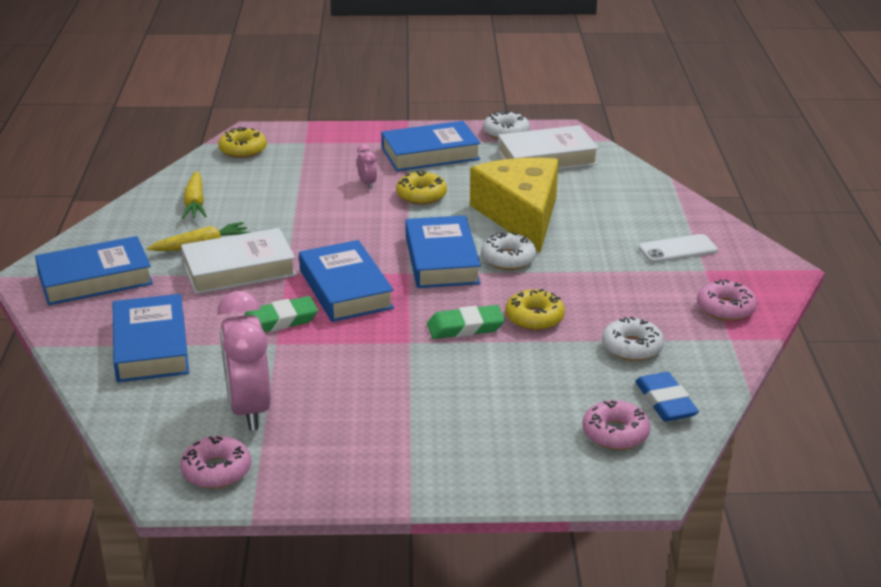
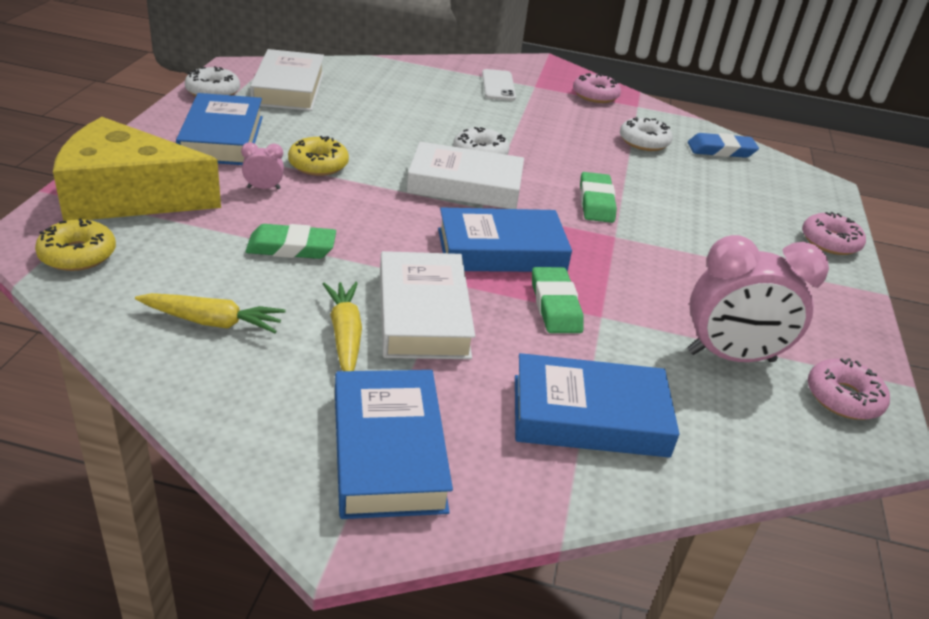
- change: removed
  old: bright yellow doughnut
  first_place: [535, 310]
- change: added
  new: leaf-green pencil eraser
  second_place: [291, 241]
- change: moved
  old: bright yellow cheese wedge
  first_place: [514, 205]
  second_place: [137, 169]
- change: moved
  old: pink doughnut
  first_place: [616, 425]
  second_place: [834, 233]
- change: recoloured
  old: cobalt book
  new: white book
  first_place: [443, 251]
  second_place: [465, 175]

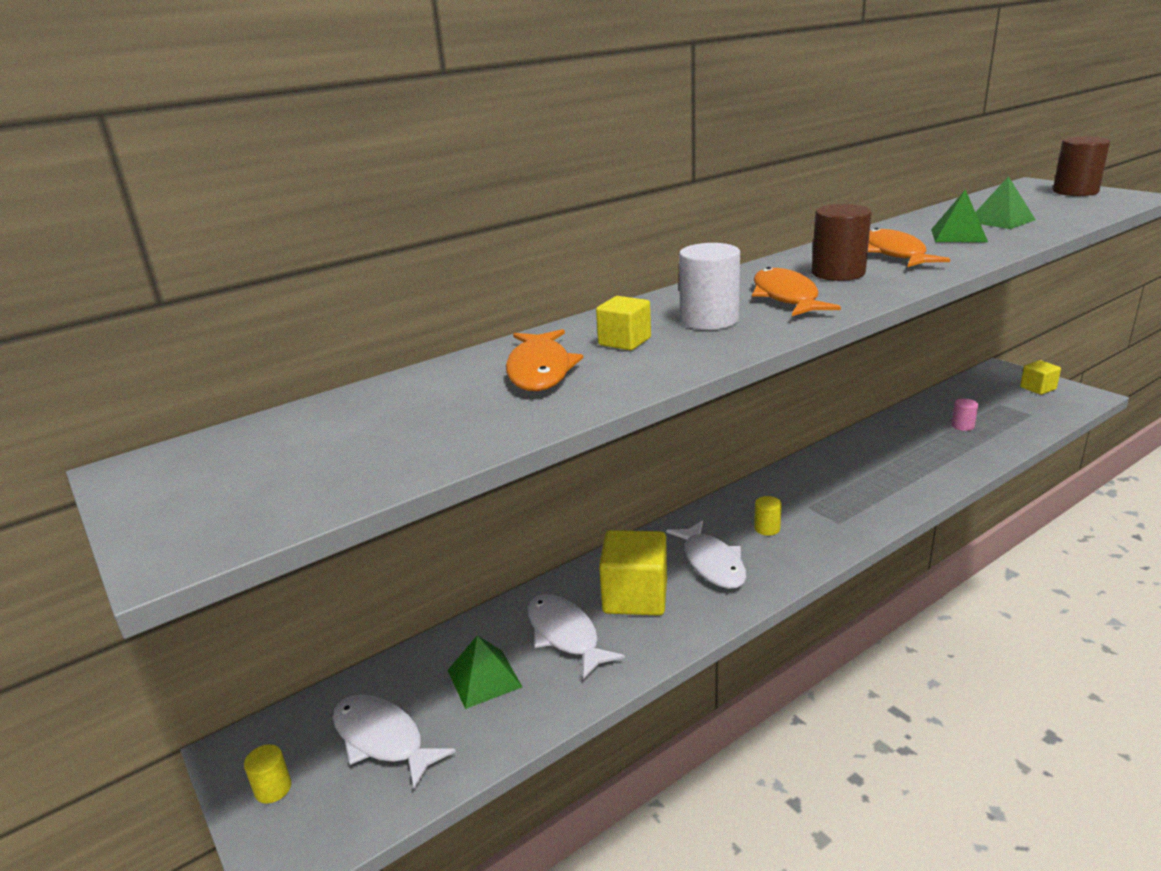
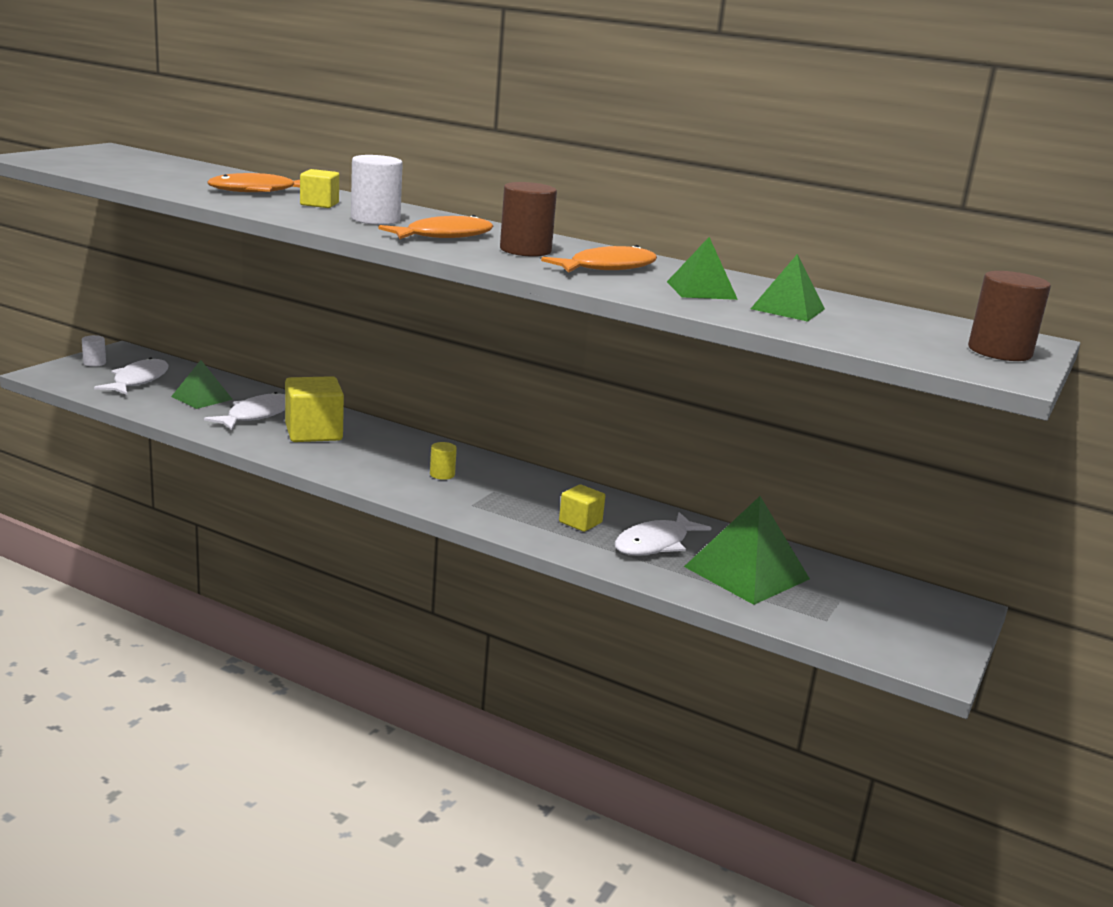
- change: moved
  old: white fish figure
  first_place: [706, 555]
  second_place: [663, 534]
- change: moved
  old: bright yellow cube
  first_place: [1040, 377]
  second_place: [582, 508]
- change: replaced
  old: pink cylinder
  new: leaf-green pyramid
  first_place: [964, 414]
  second_place: [747, 550]
- change: recoloured
  old: bright yellow cylinder
  new: white cylinder
  first_place: [267, 773]
  second_place: [94, 351]

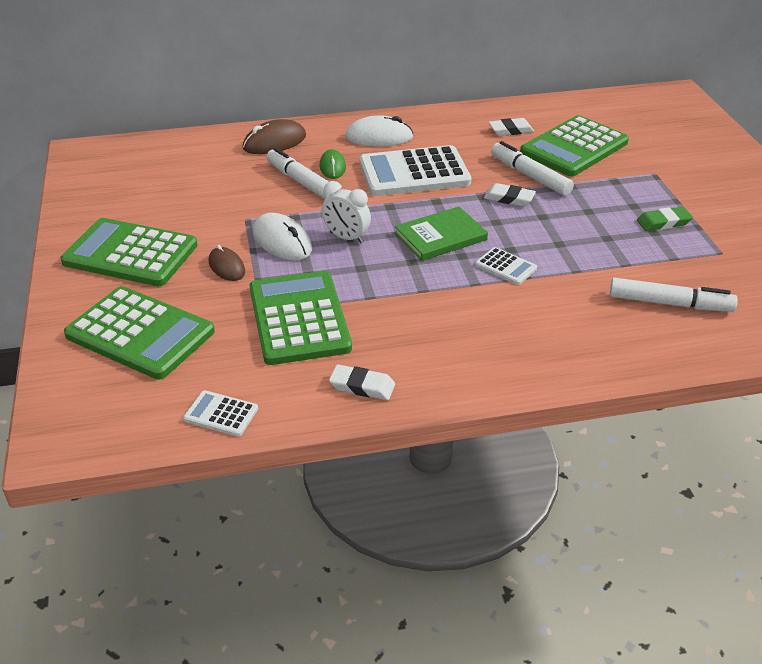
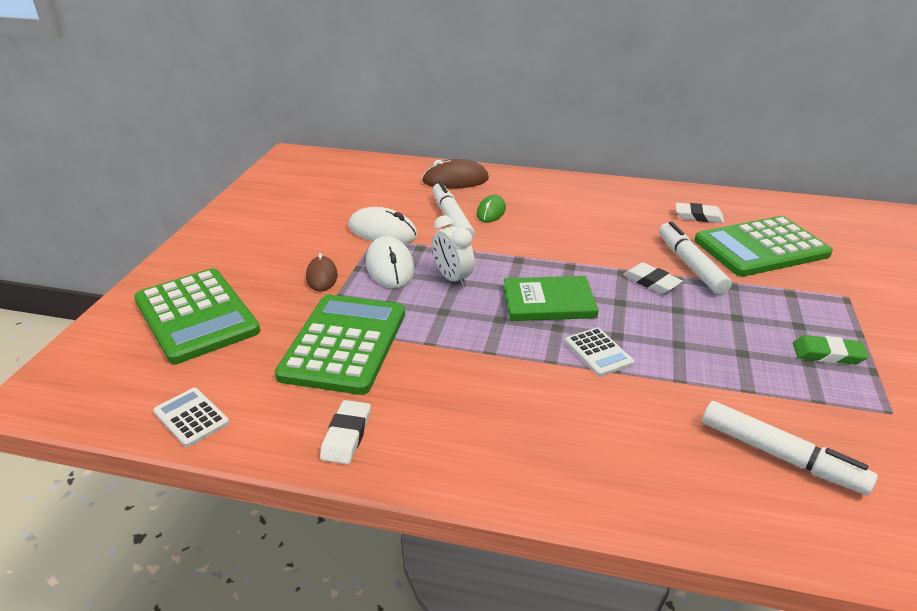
- change: removed
  old: leaf-green adding machine
  first_place: [129, 252]
- change: removed
  old: white adding machine
  first_place: [415, 170]
- change: moved
  old: white mouse
  first_place: [379, 131]
  second_place: [383, 225]
- change: turned
  old: white pencil eraser
  first_place: [362, 382]
  second_place: [345, 432]
  degrees: 60

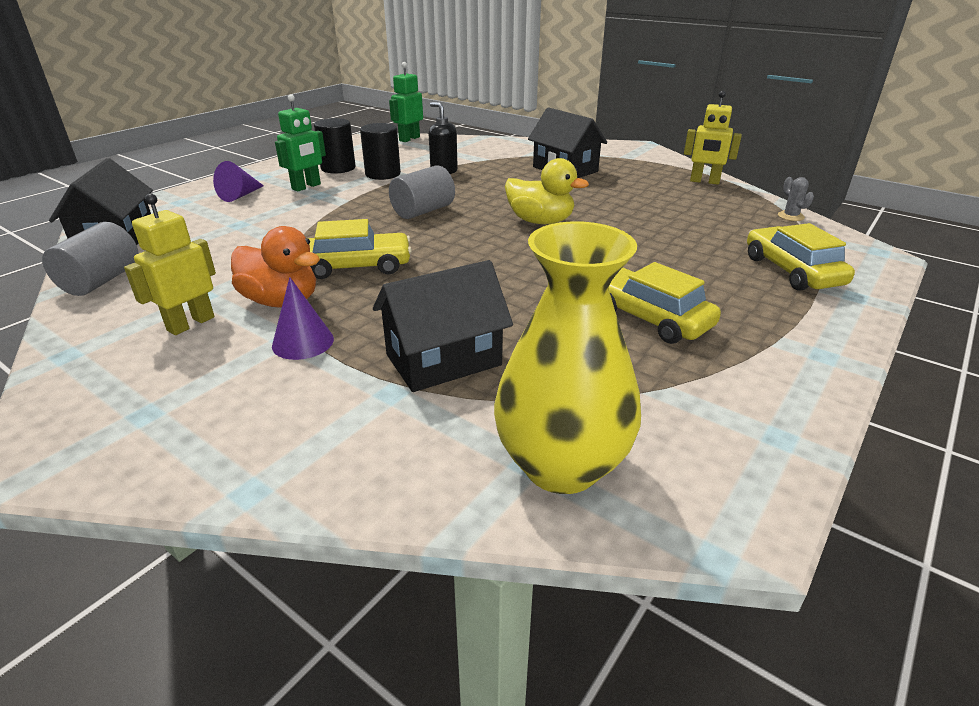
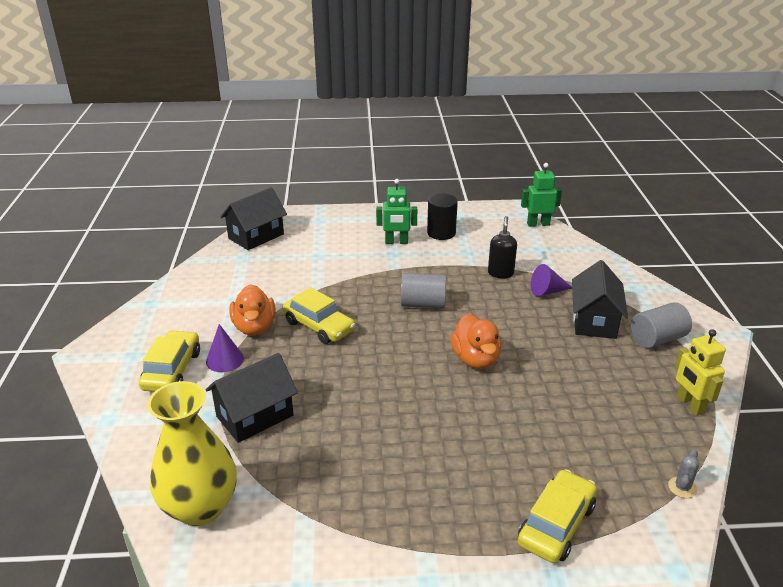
- change: removed
  old: bright yellow robot
  first_place: [170, 264]
- change: removed
  old: ebony cylinder
  first_place: [380, 151]
- change: moved
  old: grey cylinder
  first_place: [90, 259]
  second_place: [661, 325]
- change: moved
  old: royal purple cone shape
  first_place: [238, 181]
  second_place: [551, 280]
- change: moved
  old: bright yellow car
  first_place: [665, 303]
  second_place: [169, 361]
- change: recoloured
  old: bright yellow toy duck
  new: orange toy duck
  first_place: [547, 191]
  second_place: [475, 341]
- change: turned
  old: ebony house
  first_place: [443, 326]
  second_place: [251, 398]
  degrees: -60

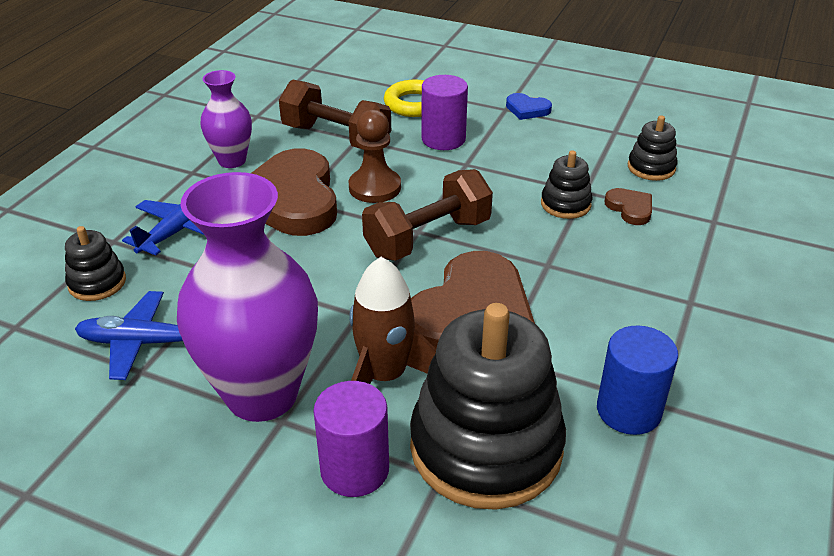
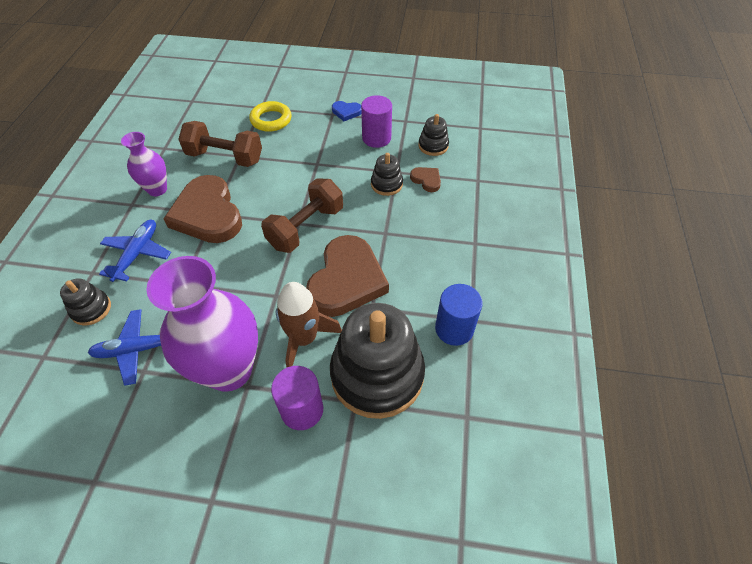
- change: removed
  old: russet game pawn
  first_place: [374, 156]
- change: moved
  old: royal purple cylinder
  first_place: [444, 112]
  second_place: [376, 121]

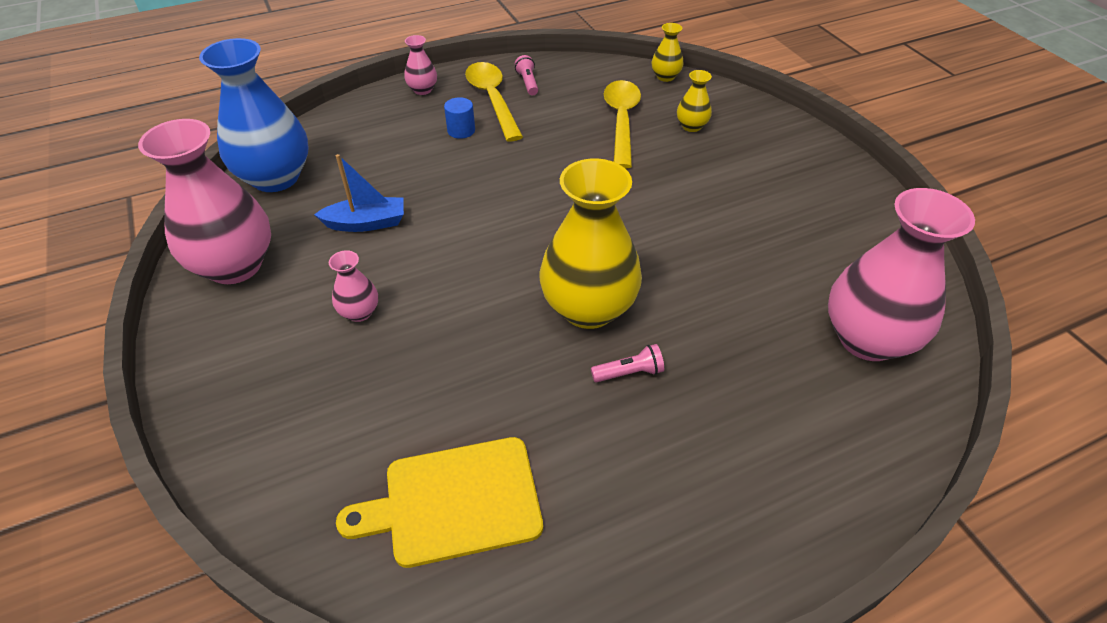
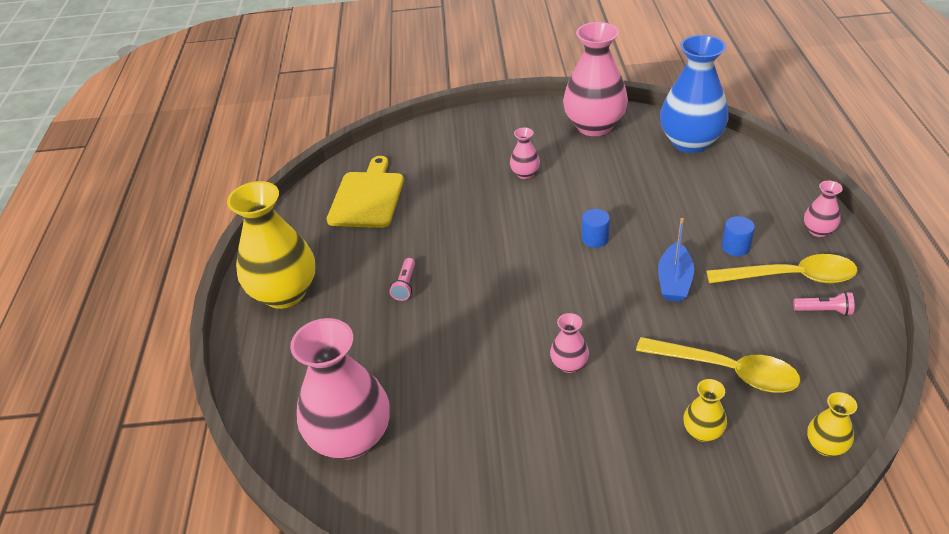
- change: added
  new: pink tall vase
  second_place: [569, 343]
- change: added
  new: cobalt cylinder
  second_place: [596, 228]
- change: moved
  old: cobalt boat
  first_place: [359, 193]
  second_place: [676, 260]
- change: moved
  old: bright yellow tall vase
  first_place: [590, 243]
  second_place: [271, 245]

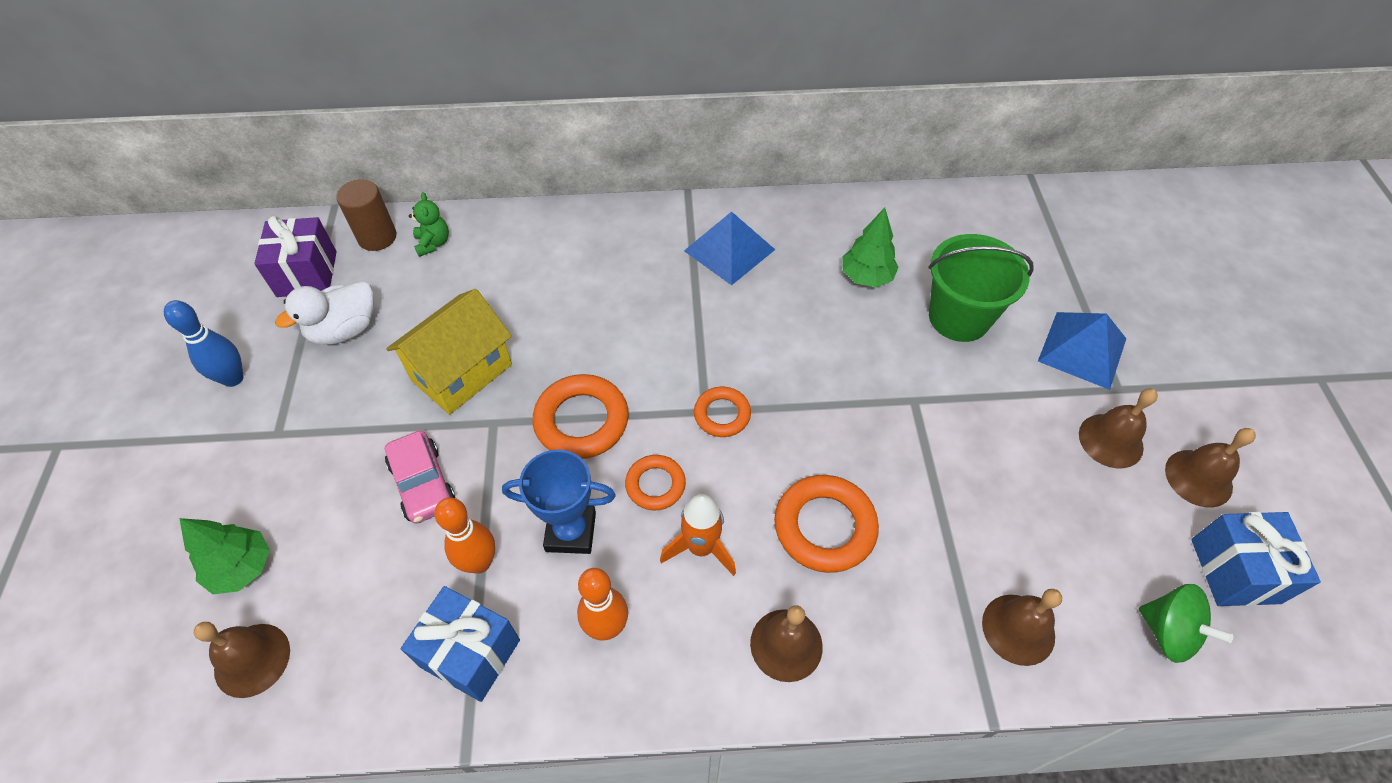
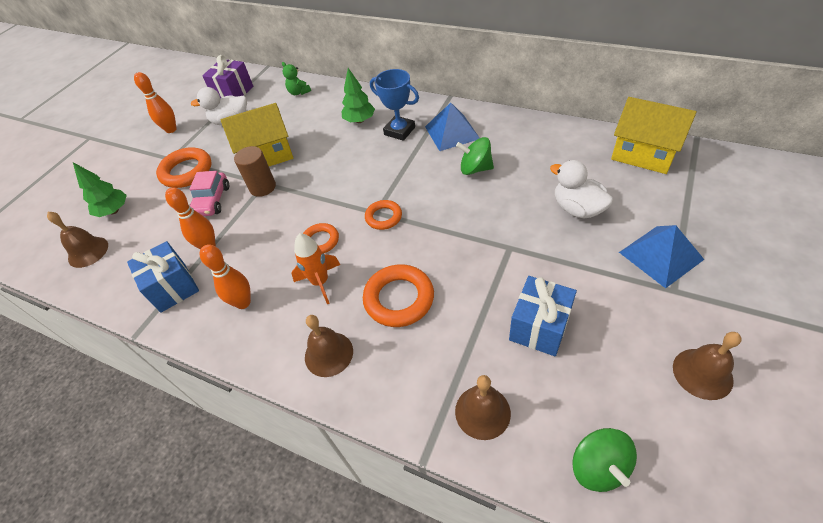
- change: removed
  old: russet bell
  first_place: [1118, 428]
- change: added
  new: leaf-green whirligig
  second_place: [475, 156]
- change: added
  new: bright yellow house
  second_place: [654, 135]
- change: moved
  old: russet cylinder
  first_place: [366, 215]
  second_place: [255, 171]
- change: moved
  old: cobalt award cup
  first_place: [559, 502]
  second_place: [394, 105]
- change: moved
  old: orange hoop
  first_place: [580, 416]
  second_place: [184, 167]
- change: moved
  old: leaf-green tree
  first_place: [870, 247]
  second_place: [358, 95]
- change: moved
  old: cobalt gift
  first_place: [1256, 559]
  second_place: [543, 316]
- change: replaced
  old: leaf-green pail
  new: white toy duck
  first_place: [981, 288]
  second_place: [581, 189]
- change: recoloured
  old: cobalt bowling pin
  new: orange bowling pin
  first_place: [204, 343]
  second_place: [155, 102]
- change: turned
  old: leaf-green teddy
  first_place: [429, 224]
  second_place: [296, 78]
  degrees: 120

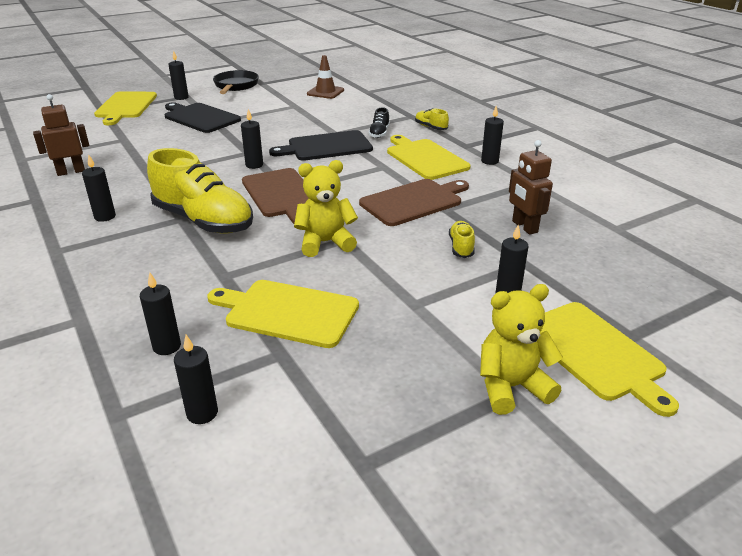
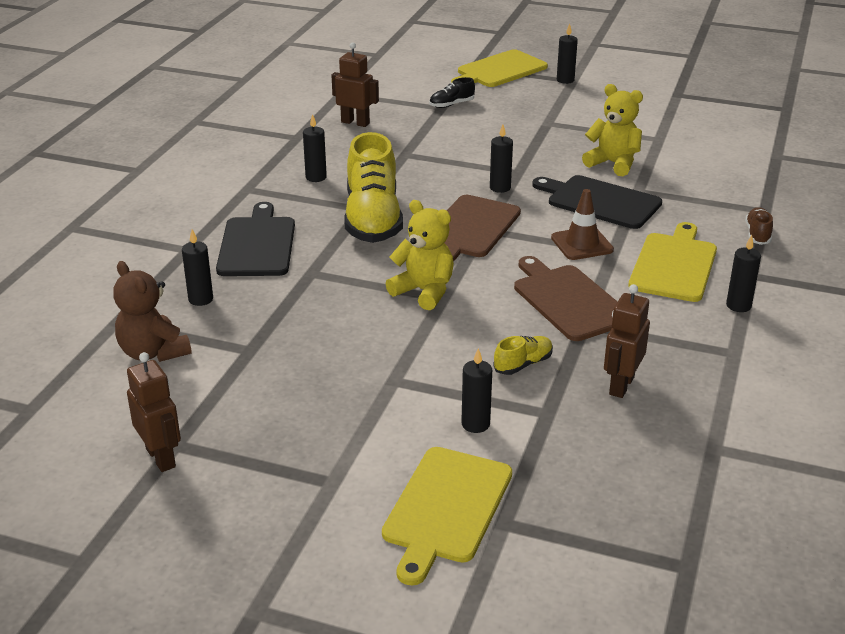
- change: removed
  old: bright yellow cutting board
  first_place: [283, 314]
- change: removed
  old: ebony pan
  first_place: [236, 82]
- change: added
  new: russet robot
  second_place: [154, 412]
- change: moved
  old: ebony cutting board
  first_place: [203, 117]
  second_place: [255, 239]
- change: moved
  old: russet road cone
  first_place: [325, 77]
  second_place: [582, 224]
- change: moved
  old: ebony shoe
  first_place: [379, 122]
  second_place: [452, 92]
- change: moved
  old: bright yellow teddy
  first_place: [521, 349]
  second_place: [612, 130]
- change: replaced
  old: ebony wax candle
  new: russet teddy
  first_place: [196, 379]
  second_place: [152, 311]
- change: recoloured
  old: bright yellow shoe
  new: russet shoe
  first_place: [432, 119]
  second_place: [759, 226]
- change: turned
  old: russet cutting board
  first_place: [414, 202]
  second_place: [565, 298]
  degrees: -135

